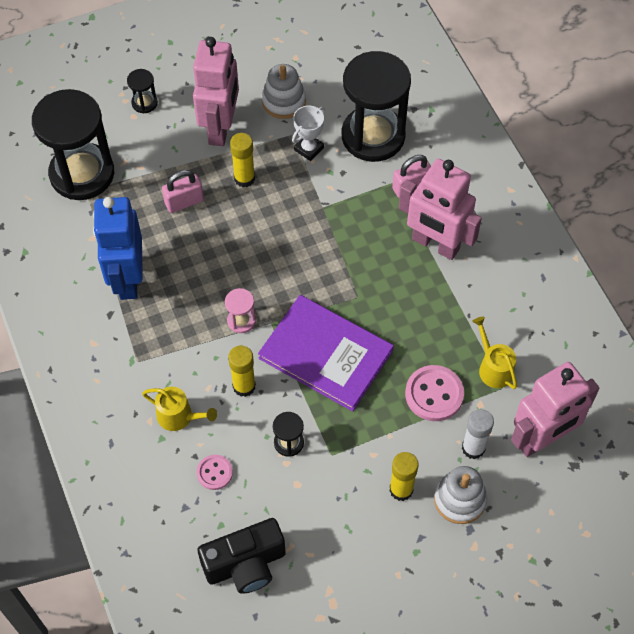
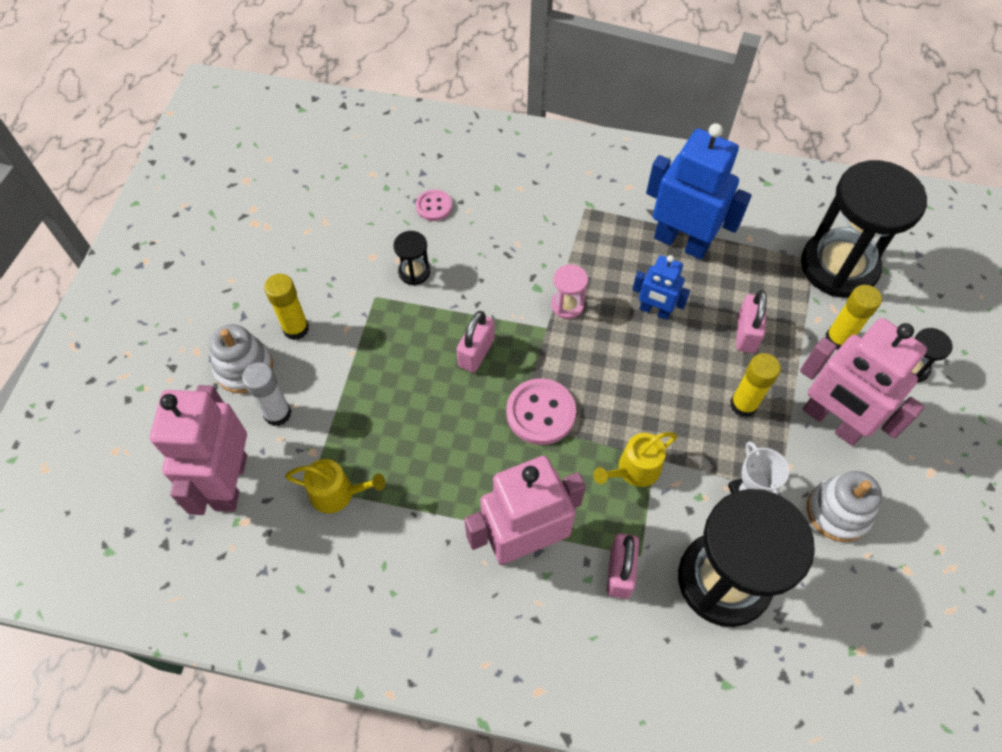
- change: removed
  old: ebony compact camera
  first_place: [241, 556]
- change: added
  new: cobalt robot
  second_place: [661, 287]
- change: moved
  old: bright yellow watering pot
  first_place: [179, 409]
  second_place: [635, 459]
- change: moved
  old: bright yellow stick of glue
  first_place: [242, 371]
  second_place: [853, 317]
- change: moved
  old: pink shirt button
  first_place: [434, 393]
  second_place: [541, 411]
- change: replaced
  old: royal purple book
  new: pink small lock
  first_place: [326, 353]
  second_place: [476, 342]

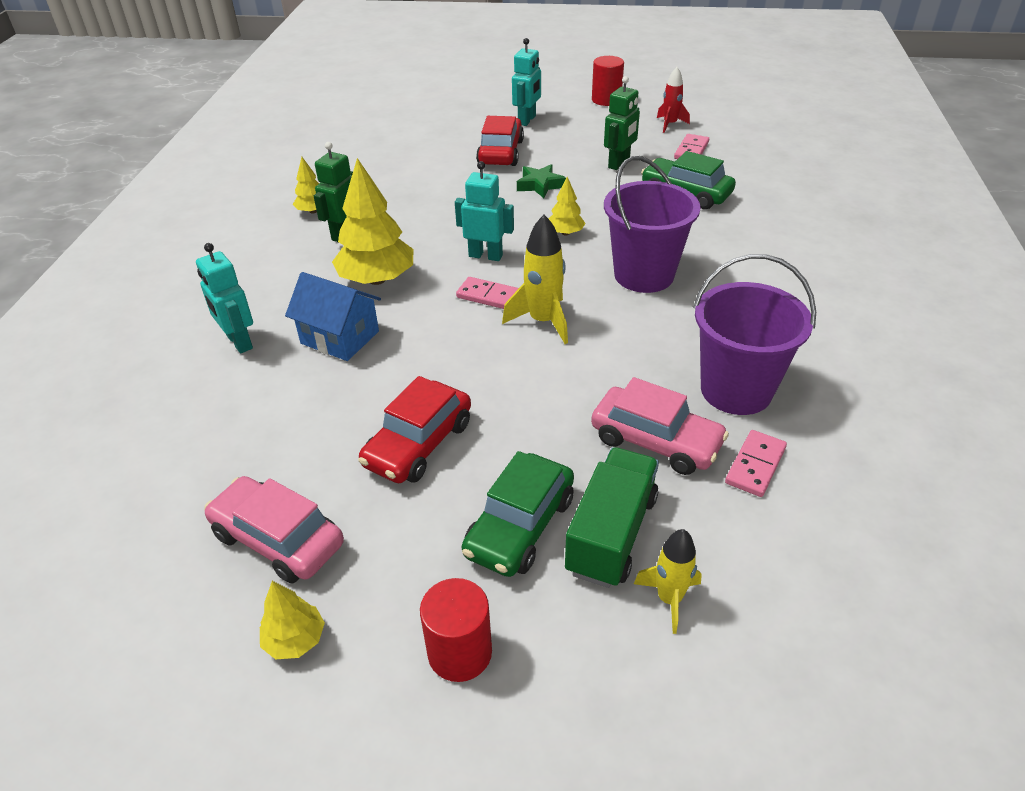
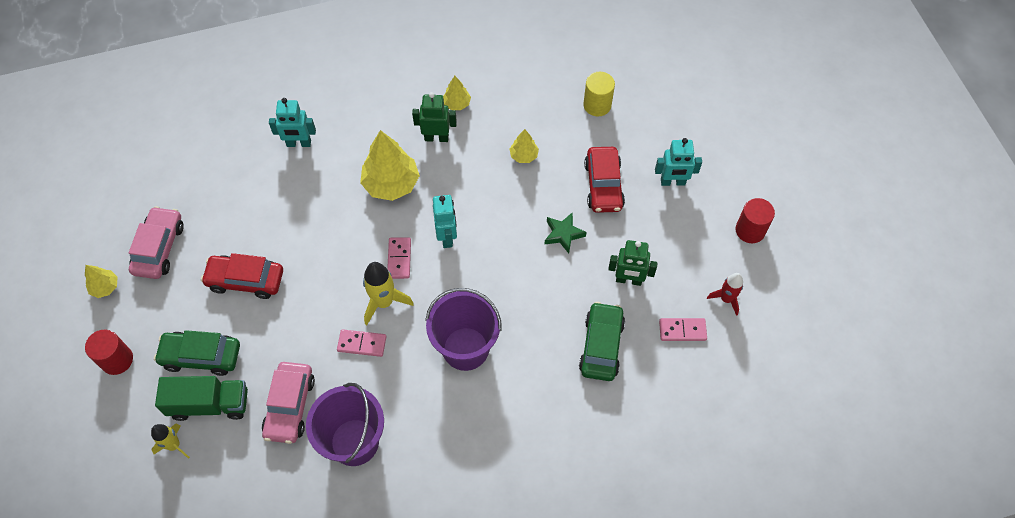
- change: removed
  old: cobalt house
  first_place: [333, 316]
- change: added
  new: bright yellow cylinder
  second_place: [599, 94]
- change: moved
  old: bright yellow tree
  first_place: [567, 206]
  second_place: [524, 146]
- change: moved
  old: pink domino piece
  first_place: [756, 463]
  second_place: [361, 343]
- change: turned
  old: turquoise robot
  first_place: [224, 298]
  second_place: [292, 122]
  degrees: -120
- change: turned
  old: red car
  first_place: [500, 141]
  second_place: [604, 180]
  degrees: 105

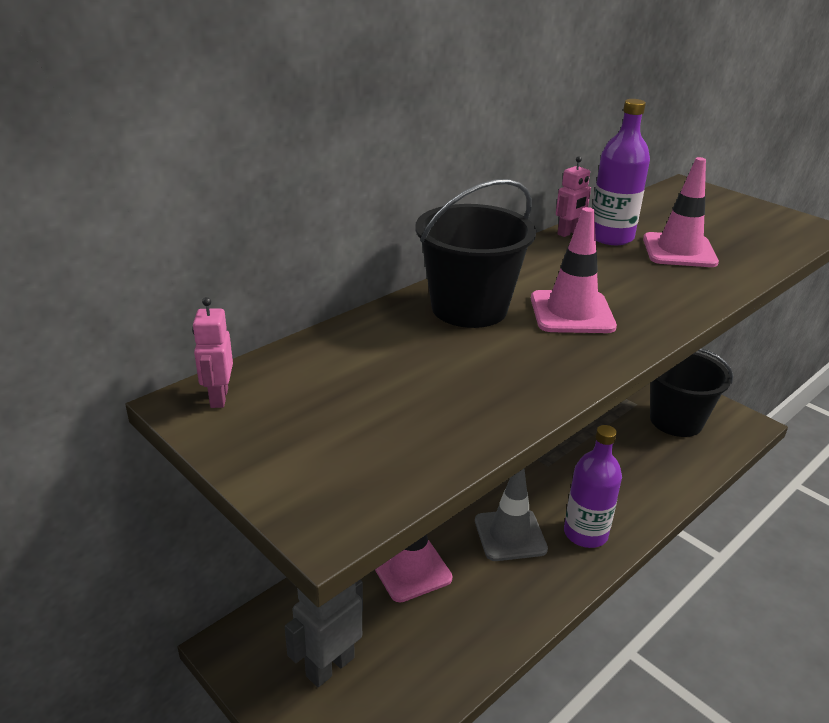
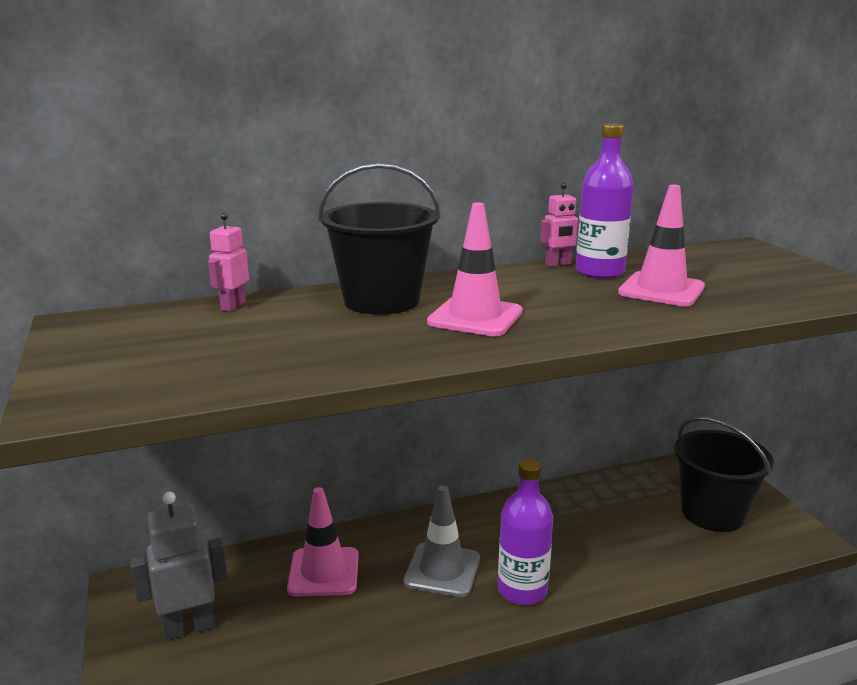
- change: moved
  old: pink robot
  first_place: [212, 352]
  second_place: [228, 262]

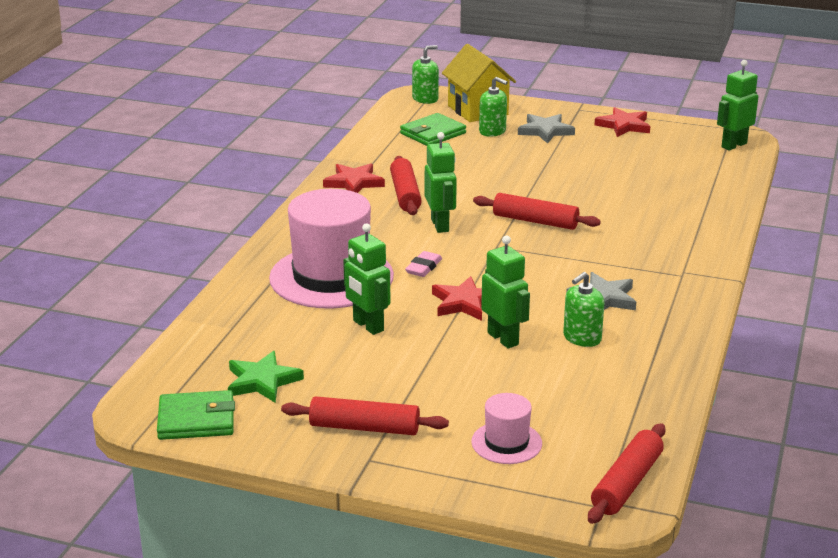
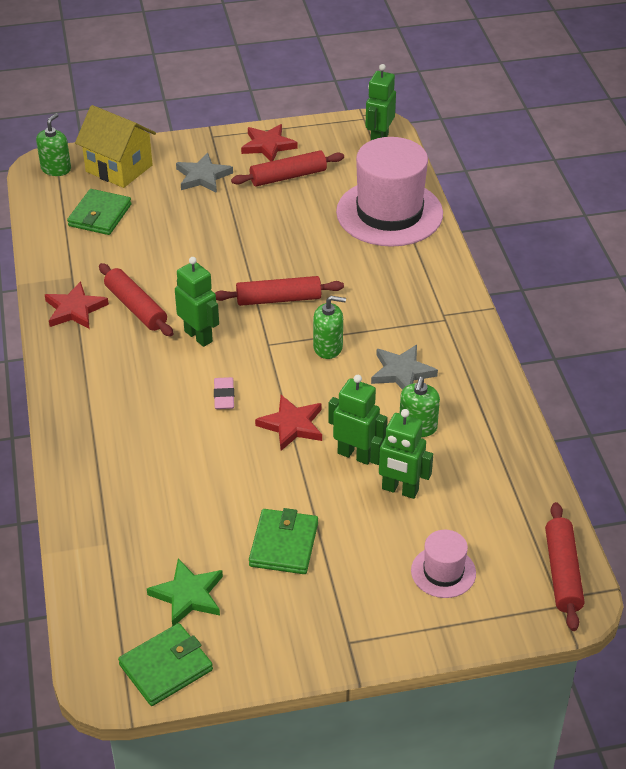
- change: added
  new: leaf-green wallet
  second_place: [283, 541]
- change: moved
  old: pink top hat
  first_place: [331, 248]
  second_place: [389, 192]
- change: moved
  old: red pastry roller
  first_place: [365, 415]
  second_place: [287, 168]
- change: moved
  old: leaf-green robot
  first_place: [366, 279]
  second_place: [401, 454]
- change: moved
  old: leaf-green soap dispenser
  first_place: [493, 107]
  second_place: [329, 327]

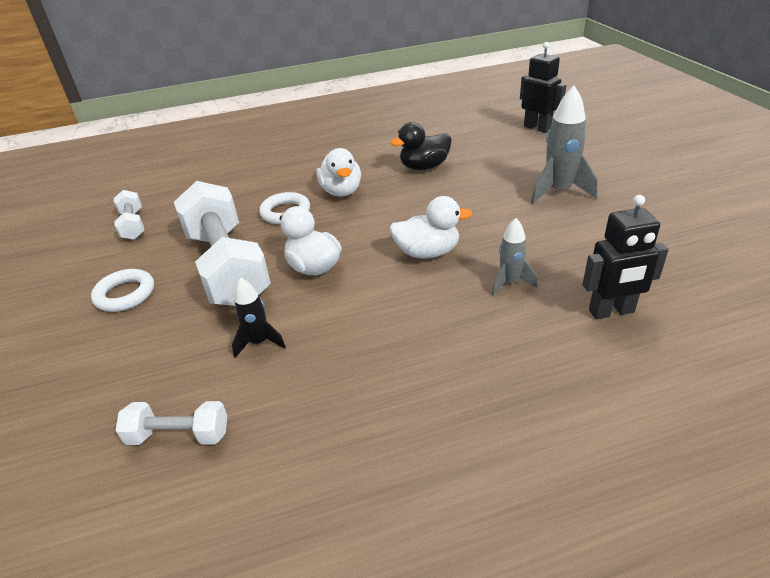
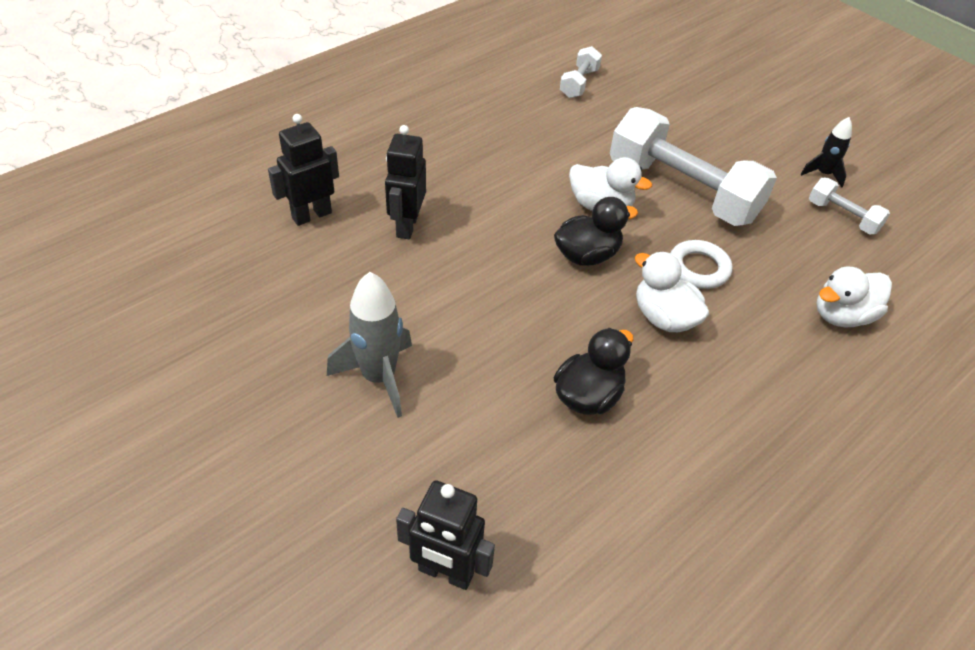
- change: removed
  old: white hoop
  first_place: [122, 290]
- change: added
  new: ebony toy duck
  second_place: [596, 231]
- change: moved
  old: ebony toy rocket
  first_place: [259, 317]
  second_place: [826, 152]
- change: moved
  old: white toy duck
  first_place: [431, 227]
  second_place: [854, 297]
- change: replaced
  old: grey toy rocket
  new: ebony robot
  first_place: [514, 257]
  second_place: [405, 182]
- change: turned
  old: white dumbbell
  first_place: [171, 423]
  second_place: [581, 72]
  degrees: -45

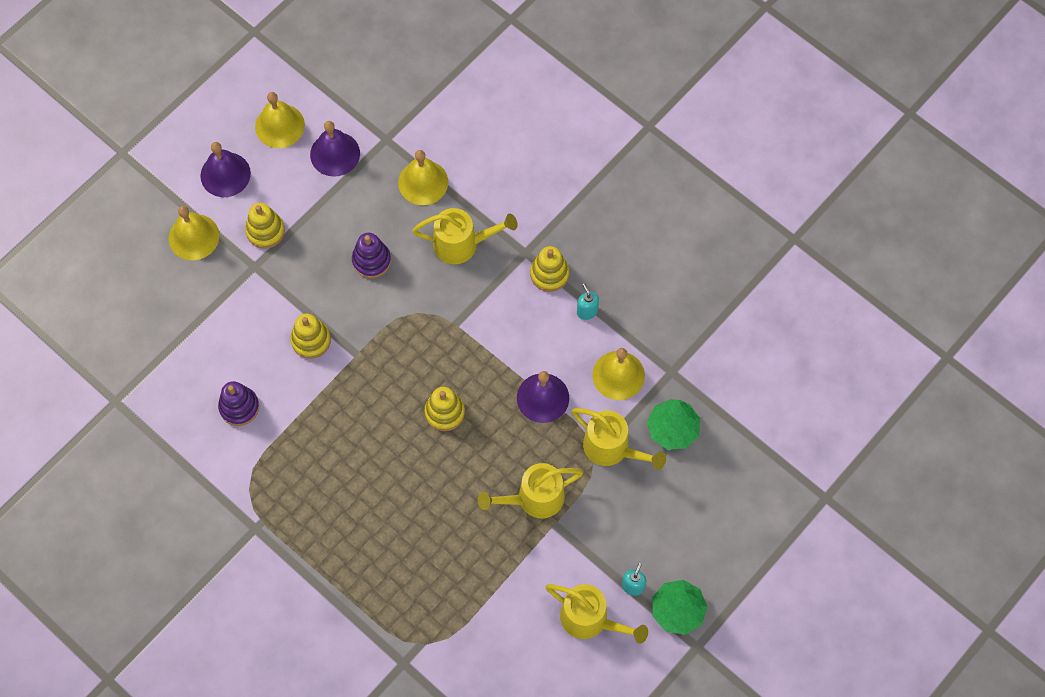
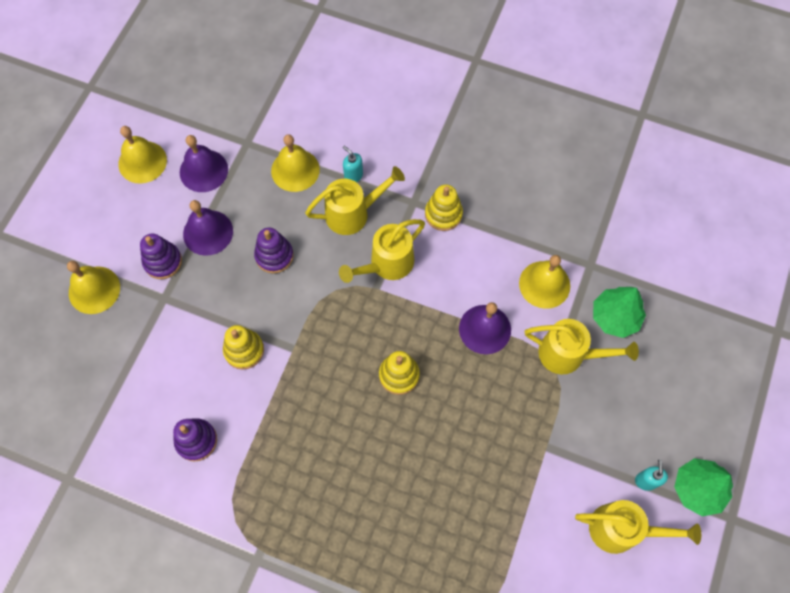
- change: moved
  old: royal purple bell
  first_place: [225, 169]
  second_place: [208, 228]
- change: moved
  old: bright yellow watering pot
  first_place: [530, 490]
  second_place: [382, 251]
- change: moved
  old: turquoise soap dispenser
  first_place: [588, 301]
  second_place: [353, 164]
- change: recoloured
  old: bright yellow ring stacker
  new: royal purple ring stacker
  first_place: [265, 226]
  second_place: [161, 256]

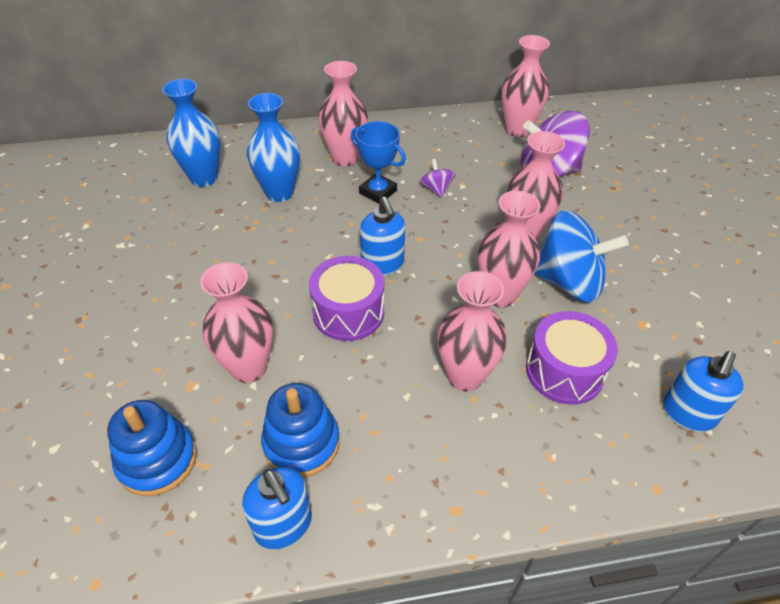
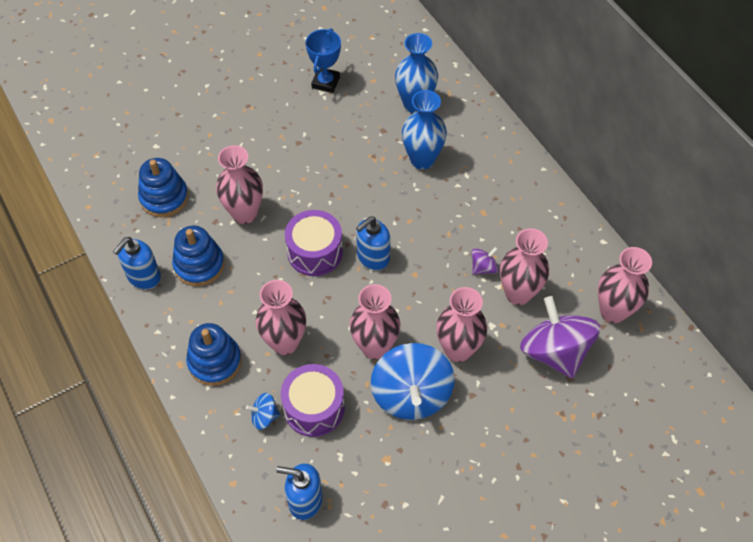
- change: added
  new: cobalt ring stacker
  second_place: [214, 354]
- change: added
  new: cobalt whirligig
  second_place: [263, 411]
- change: moved
  old: pink tall vase
  first_place: [343, 113]
  second_place: [524, 266]
- change: moved
  old: cobalt award cup
  first_place: [378, 162]
  second_place: [323, 60]

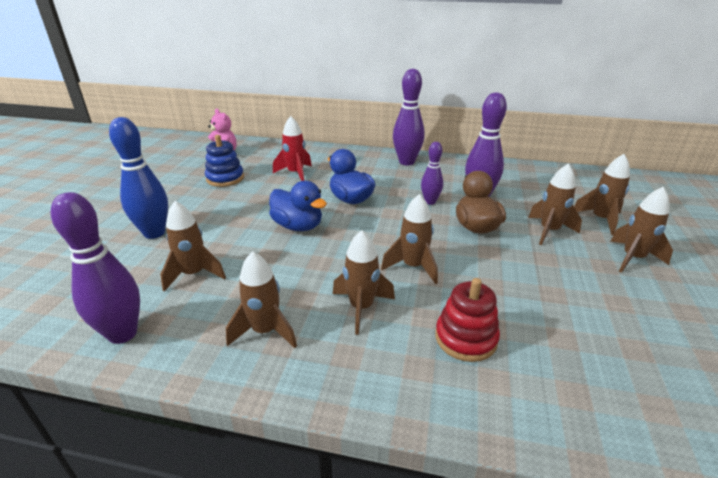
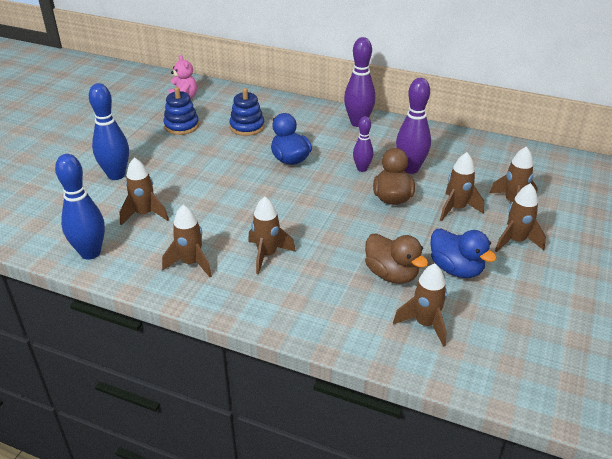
- change: removed
  old: red ring stacker
  first_place: [467, 320]
- change: added
  new: russet toy duck
  second_place: [396, 258]
- change: moved
  old: cobalt toy duck
  first_place: [298, 206]
  second_place: [463, 253]
- change: moved
  old: russet toy rocket
  first_place: [409, 239]
  second_place: [420, 305]
- change: replaced
  old: red toy rocket
  new: cobalt ring stacker
  first_place: [292, 148]
  second_place: [247, 112]
- change: recoloured
  old: royal purple bowling pin
  new: cobalt bowling pin
  first_place: [95, 268]
  second_place: [80, 207]

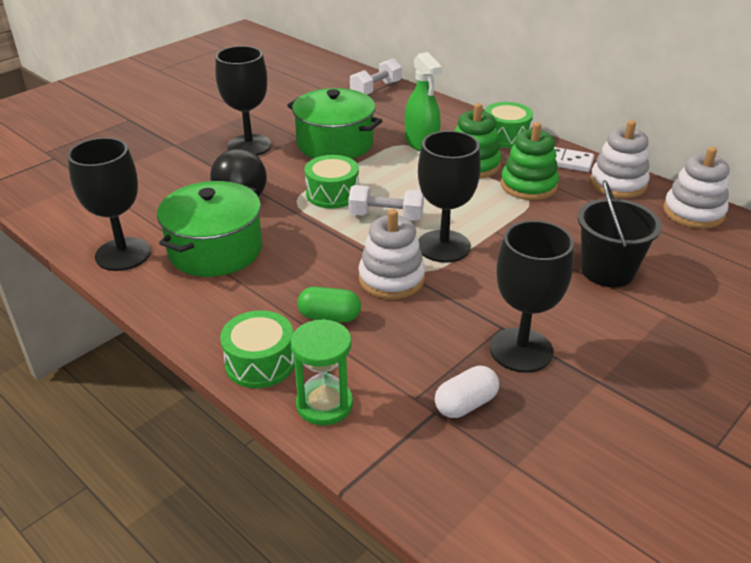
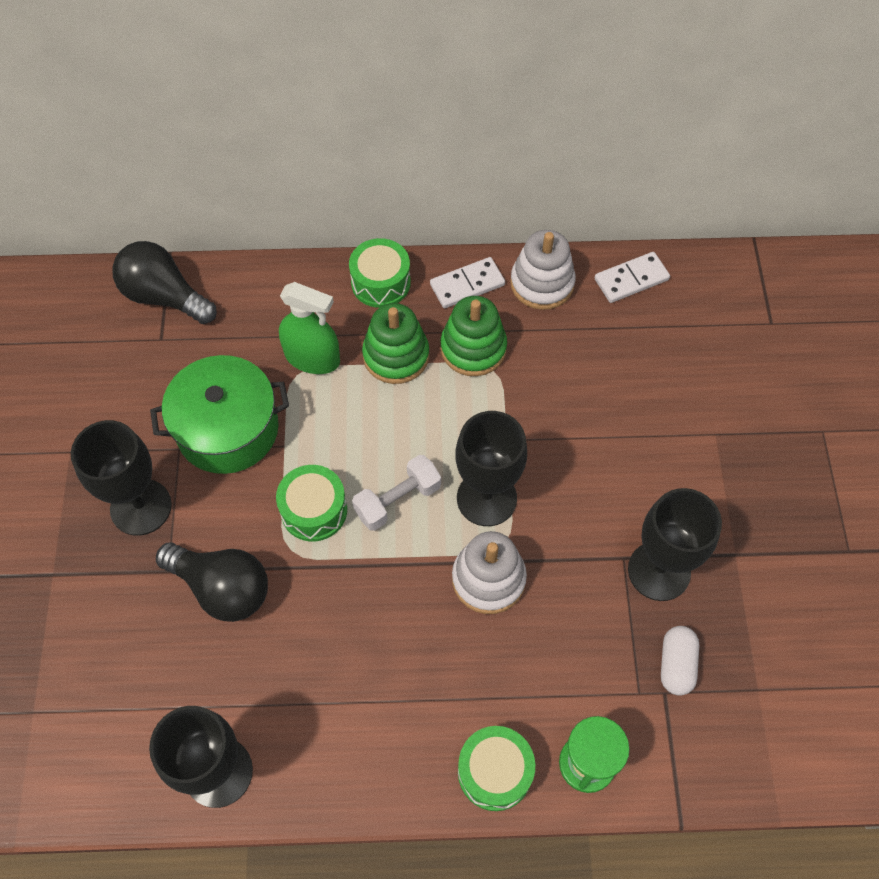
- change: removed
  old: leaf-green stockpot
  first_place: [210, 229]
- change: removed
  old: leaf-green pill
  first_place: [329, 304]
- change: removed
  old: ebony pail
  first_place: [620, 233]
- change: replaced
  old: white dumbbell
  new: ebony lightbulb
  first_place: [376, 76]
  second_place: [164, 282]
- change: replaced
  old: white ring stacker
  new: white domino piece
  first_place: [696, 188]
  second_place: [632, 277]

